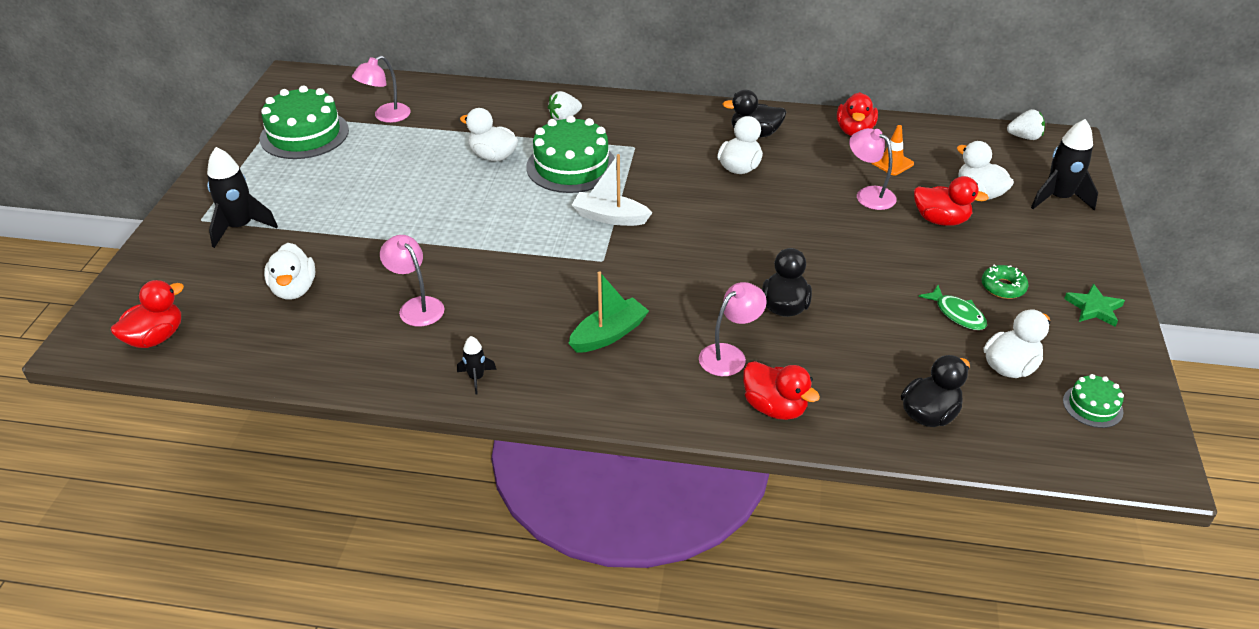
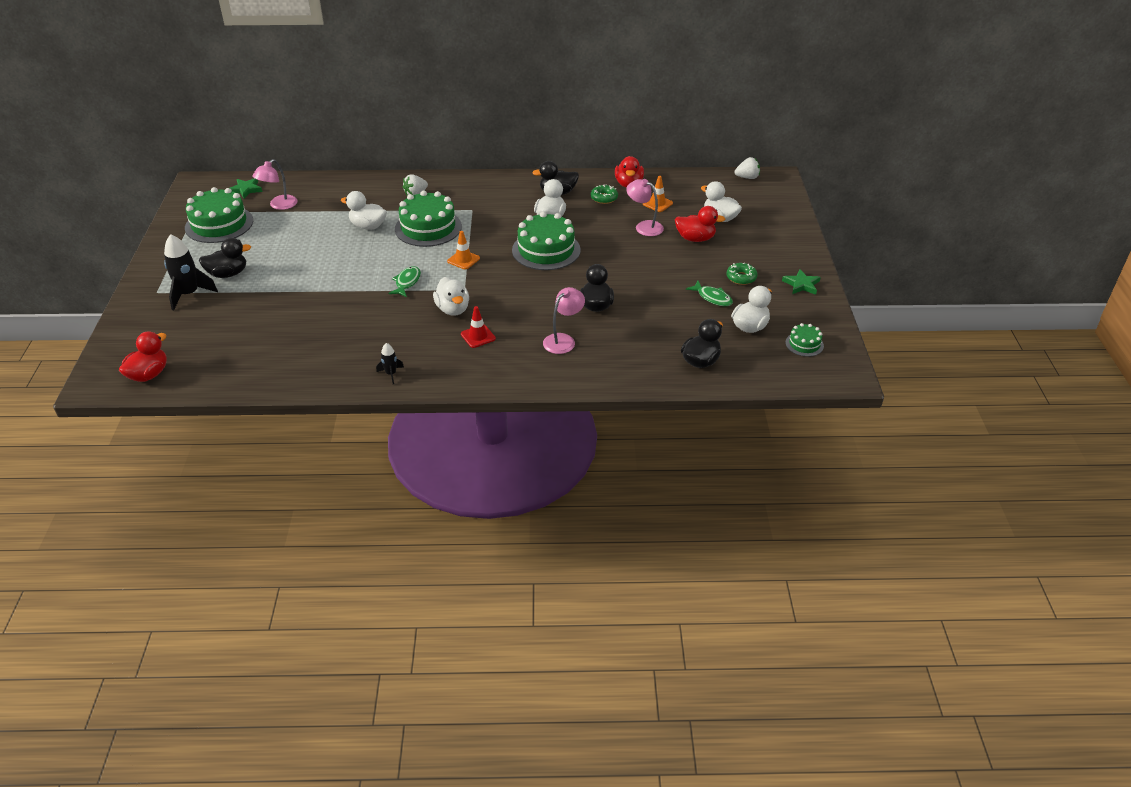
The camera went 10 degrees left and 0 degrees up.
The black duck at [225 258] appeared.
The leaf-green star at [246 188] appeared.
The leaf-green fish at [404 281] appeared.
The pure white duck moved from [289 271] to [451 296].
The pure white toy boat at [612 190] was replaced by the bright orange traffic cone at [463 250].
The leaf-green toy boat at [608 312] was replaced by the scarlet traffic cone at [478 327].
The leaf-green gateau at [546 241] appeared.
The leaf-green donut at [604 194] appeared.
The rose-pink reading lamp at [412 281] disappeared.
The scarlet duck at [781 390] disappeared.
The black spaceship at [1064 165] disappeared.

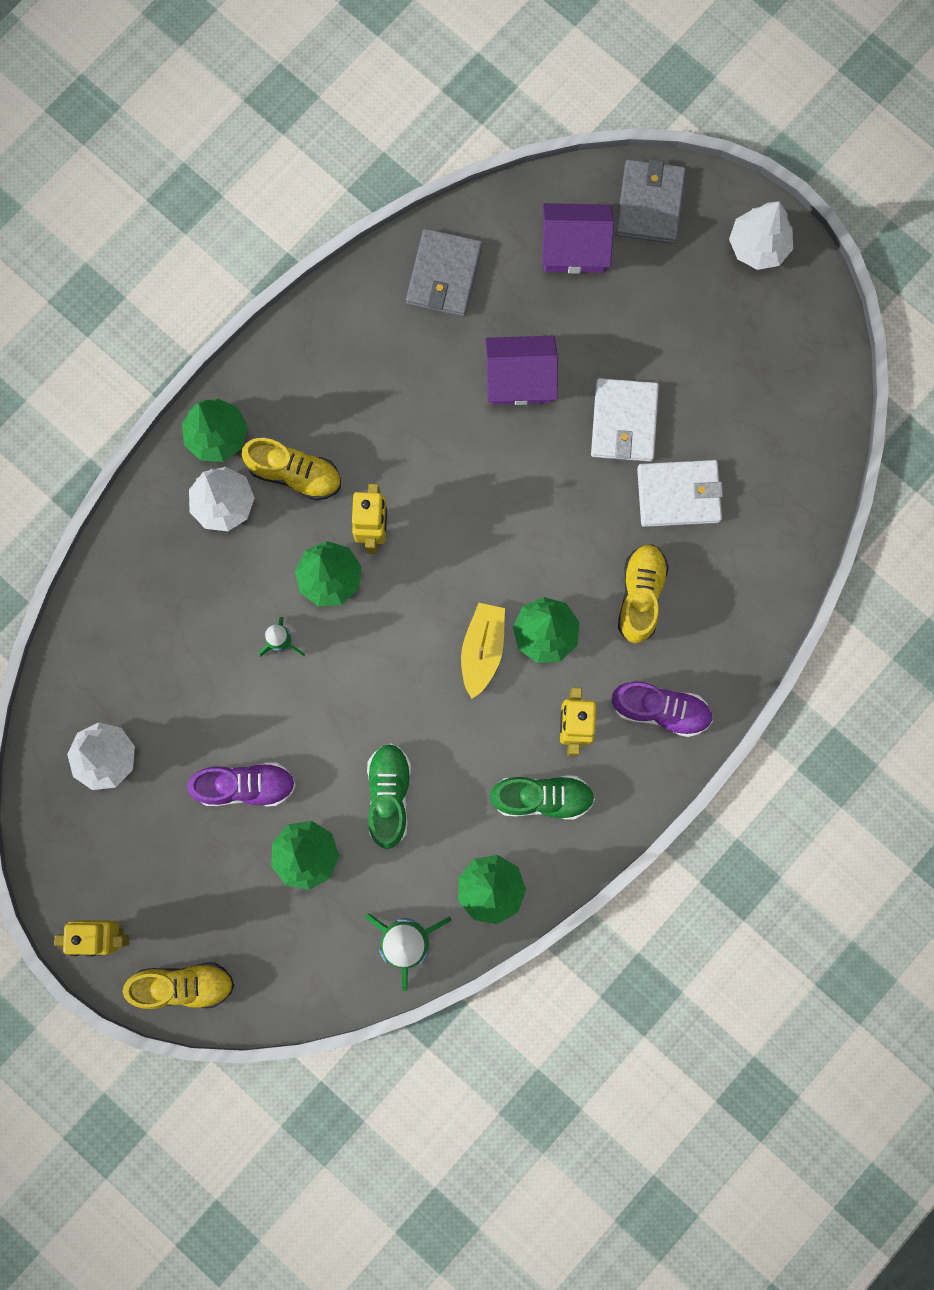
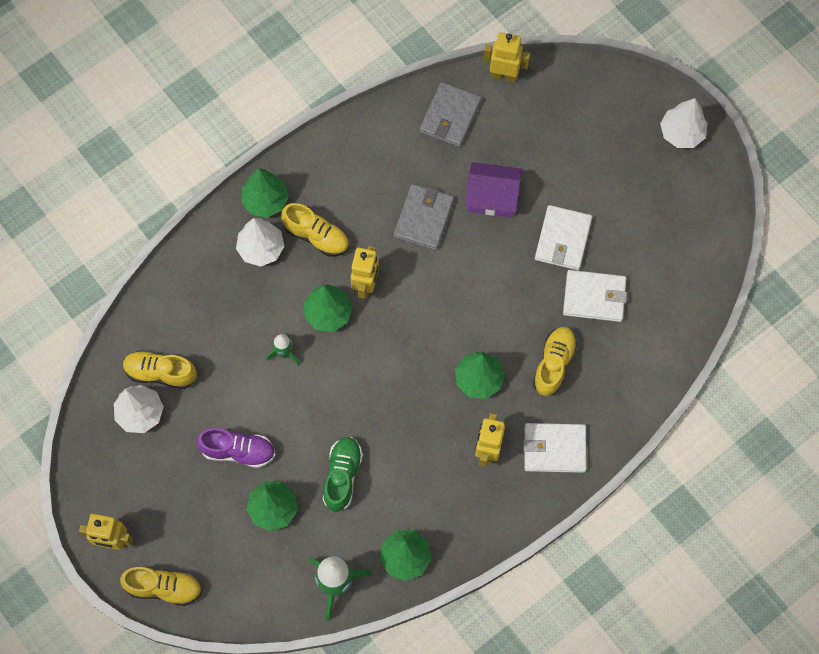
The camera went 10 degrees right and 10 degrees down.
The yellow lace-up shoe at [160 369] appeared.
The gray billfold moved from [651 201] to [424 217].
The yellow robot at [506 57] appeared.
The violet lace-up shoe at [662 709] was replaced by the pure white billfold at [554 448].
The yellow toy boat at [483 651] disappeared.
The leaf-green lace-up shoe at [542 797] disappeared.
The violet house at [578 238] disappeared.

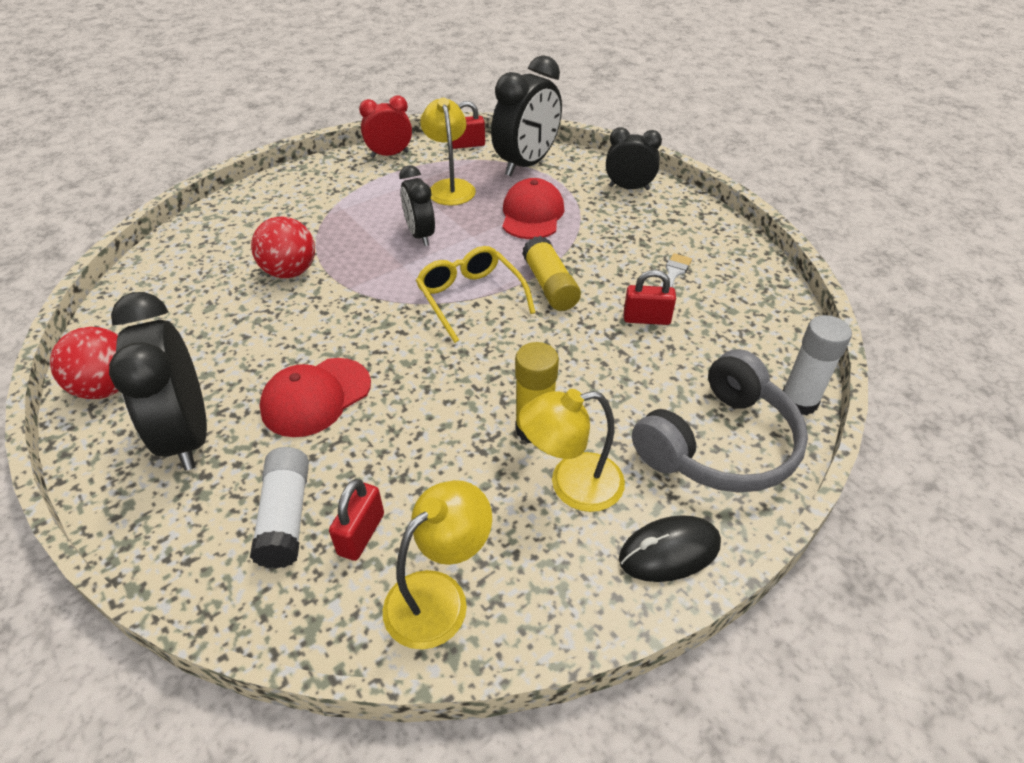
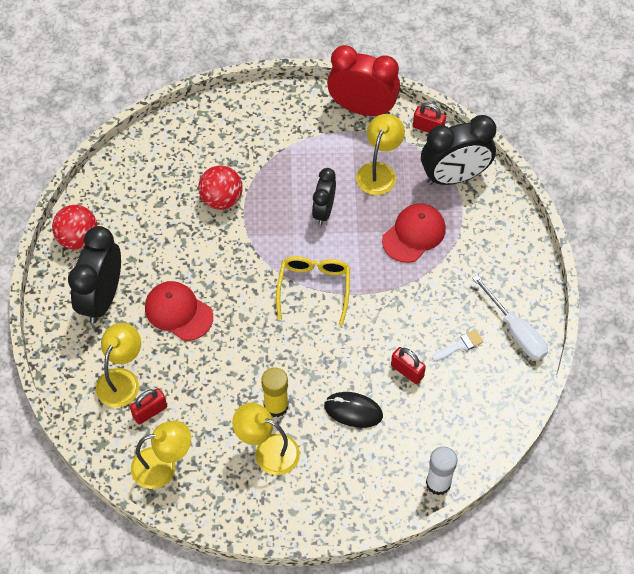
The camera went 35 degrees right and 15 degrees up.
The pure white glue stick at [279 508] was replaced by the yellow reading lamp at [118 365].
The scarlet peaked cap at [315 397] turned 45 degrees clockwise.
The black PC mouse moved from [670 548] to [353 410].
The scarlet clock at [385 127] changed to 1.67 times the size.
The pure white flat screwdriver at [510 317] appeared.
The yellow glue stick at [551 273] disappeared.
The black clock at [634 158] disappeared.
The gray over-ear headphones at [720 421] disappeared.

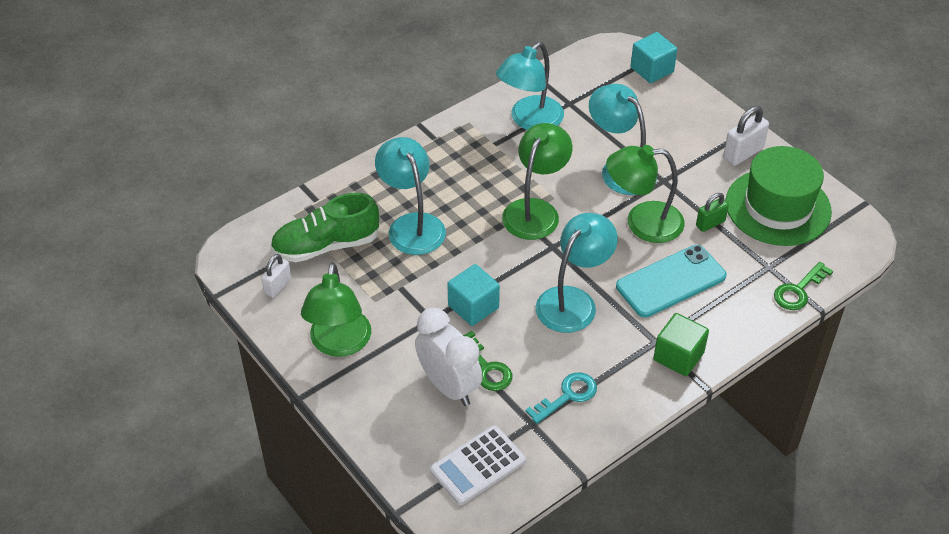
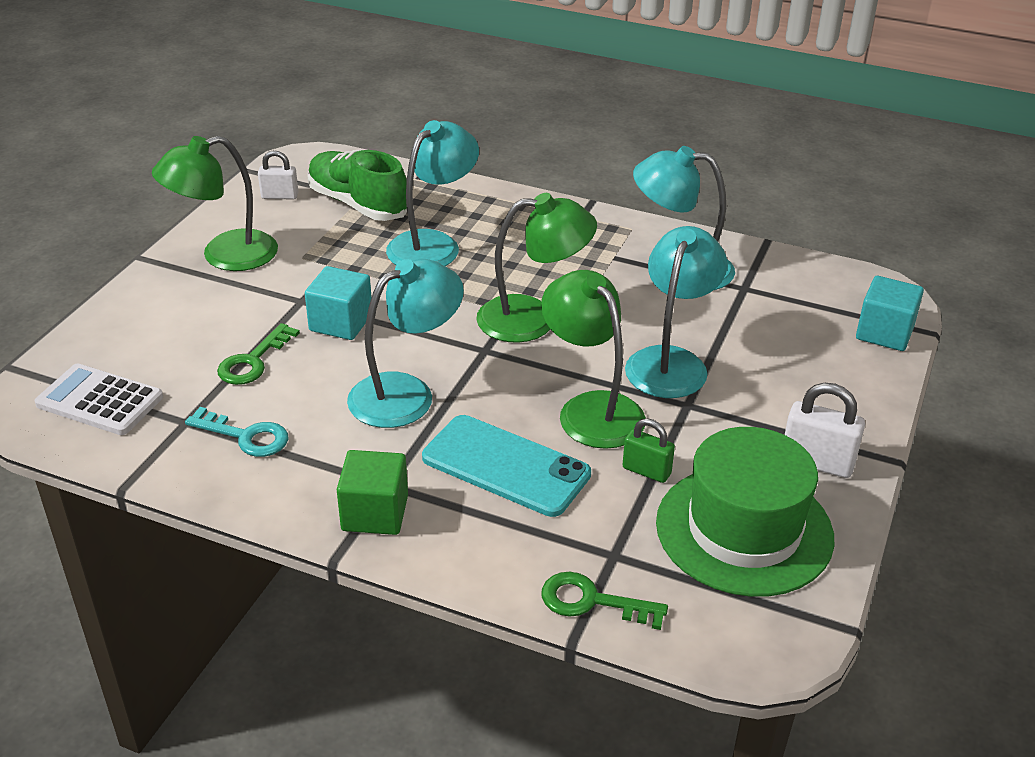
The camera went 60 degrees right and 10 degrees down.
The turquoise reading lamp at [577 273] turned 45 degrees counterclockwise.
The pure white clock at [448 357] disappeared.

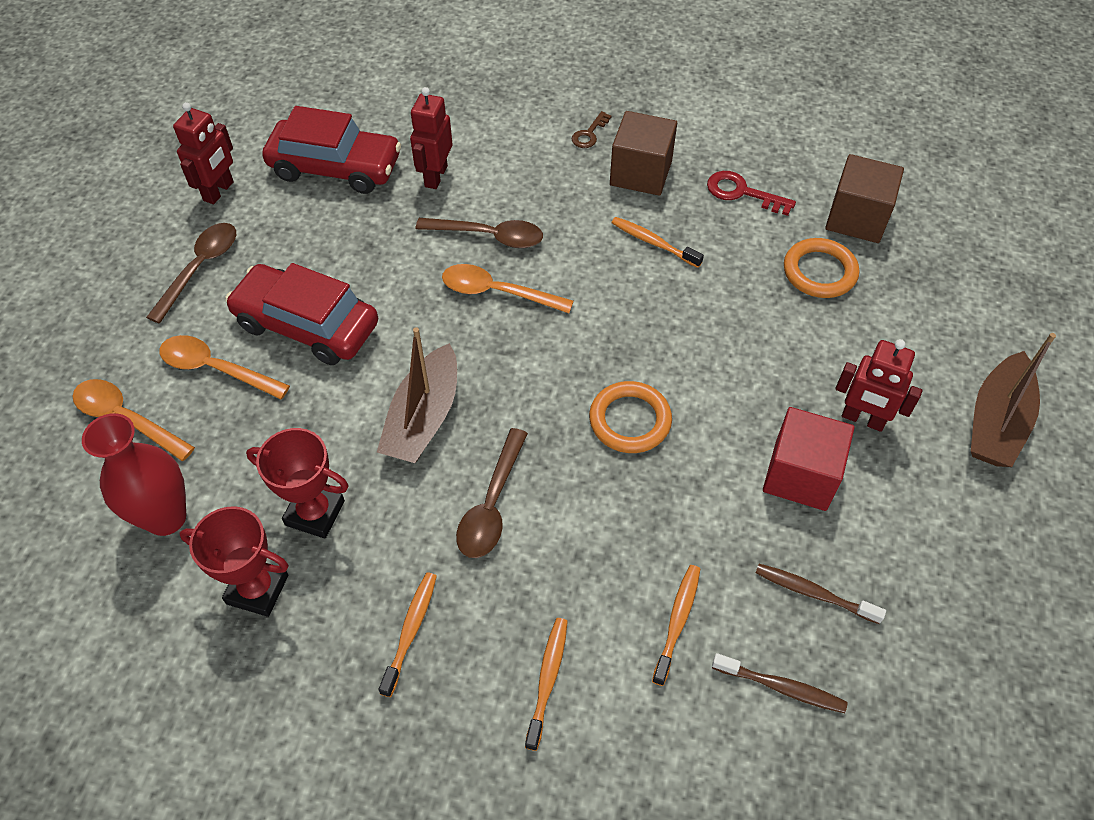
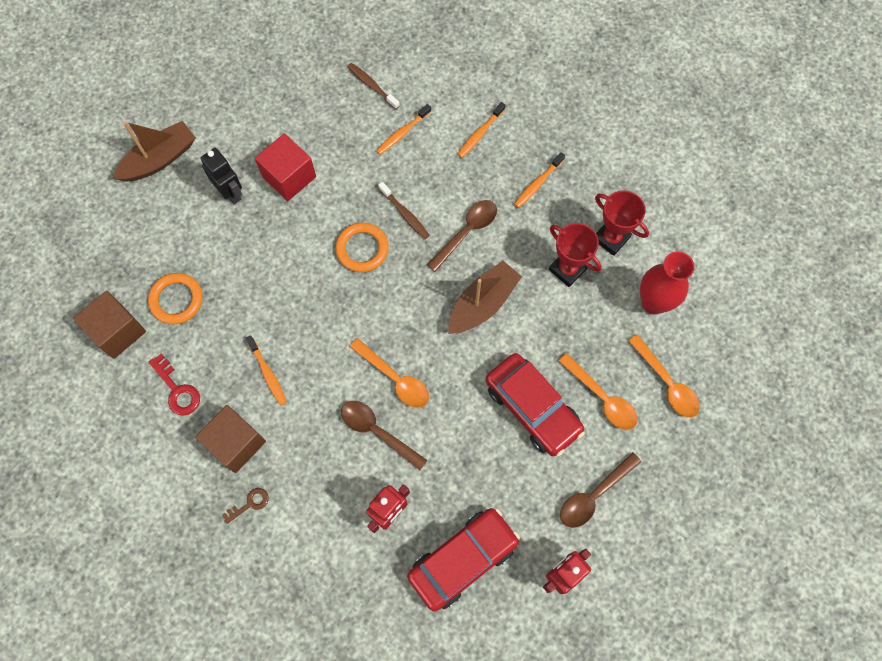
The camera went 155 degrees left and 15 degrees up.
The scarlet robot at [878 385] became the black robot at [221 176].
The russet dental brush moved from [821 594] to [404 210].
The scarlet toy car at [331 150] turned 105 degrees clockwise.

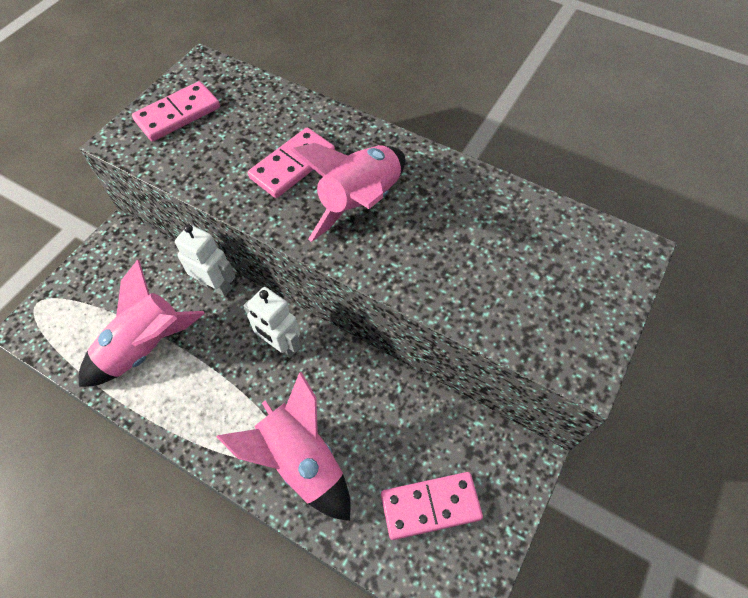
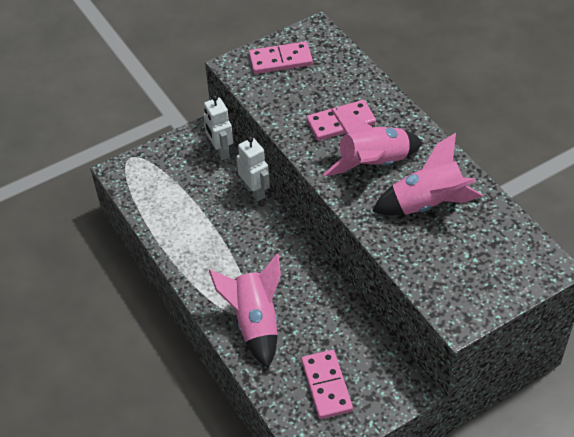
The camera went 30 degrees right and 10 degrees down.
The pure white robot moved from [272 322] to [218 127].
The rose-pink domino at [432 506] turned 60 degrees clockwise.
The rose-pink spaceship moved from [142 323] to [427 174].

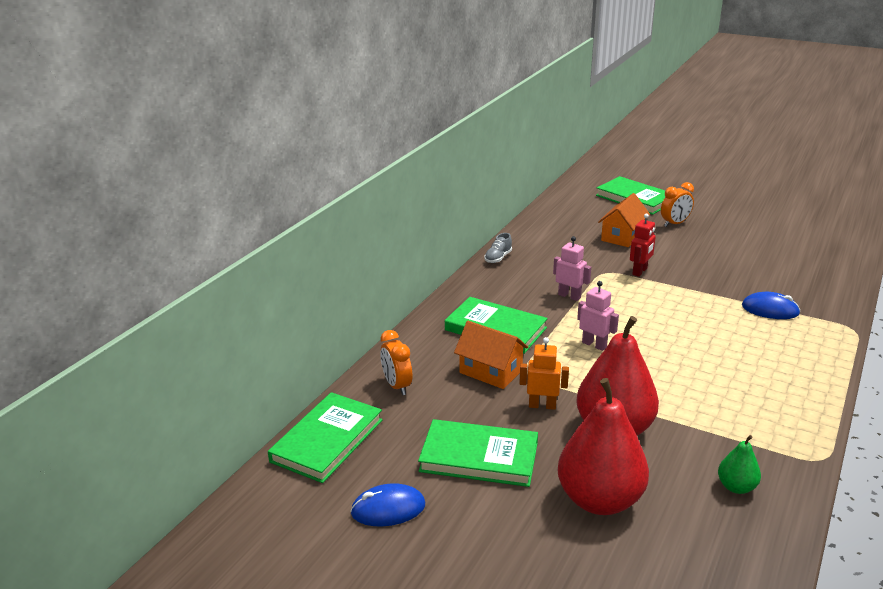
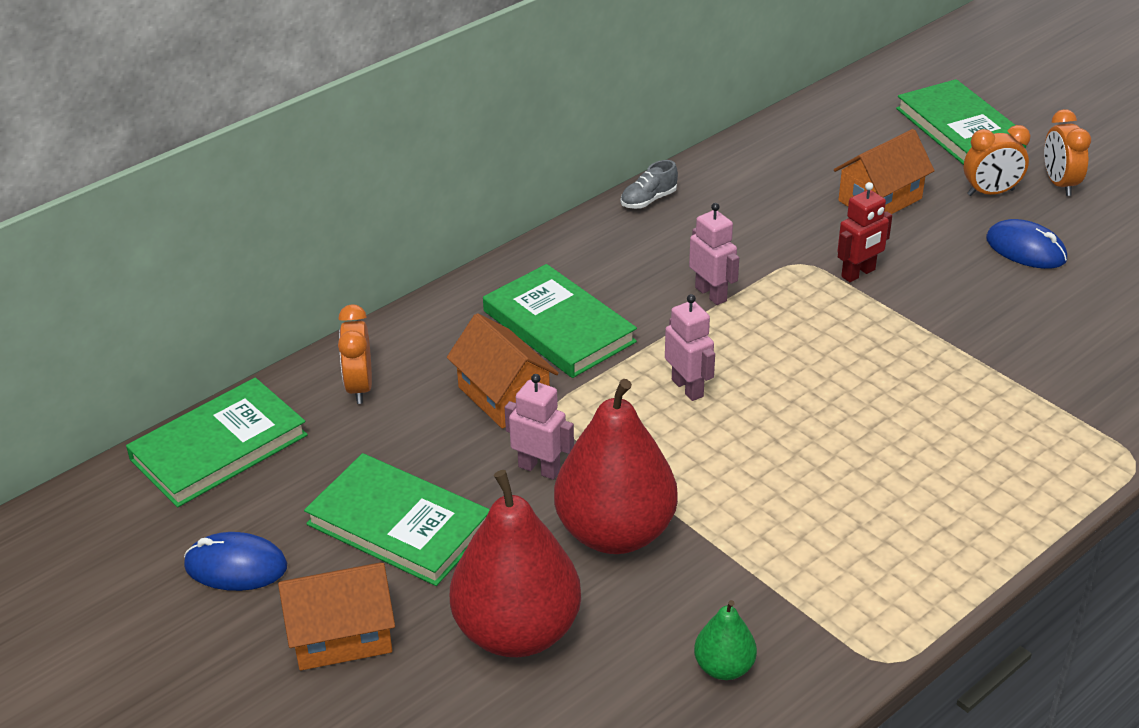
The camera went 20 degrees right and 10 degrees up.
The bright orange house at [336 616] appeared.
The bright orange robot at [544 373] became the rose-pink robot at [539 427].
The royal blue PC mouse moved from [771 305] to [1026 244].
The bright orange clock at [1067 152] appeared.

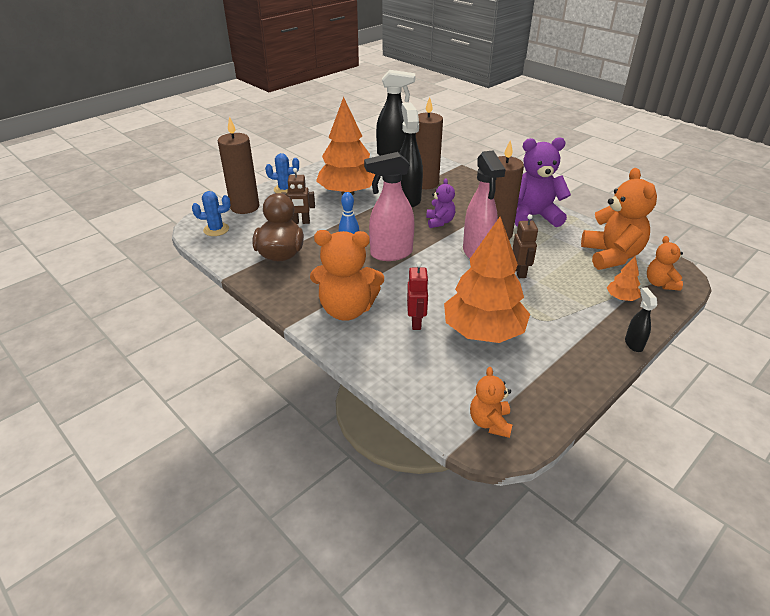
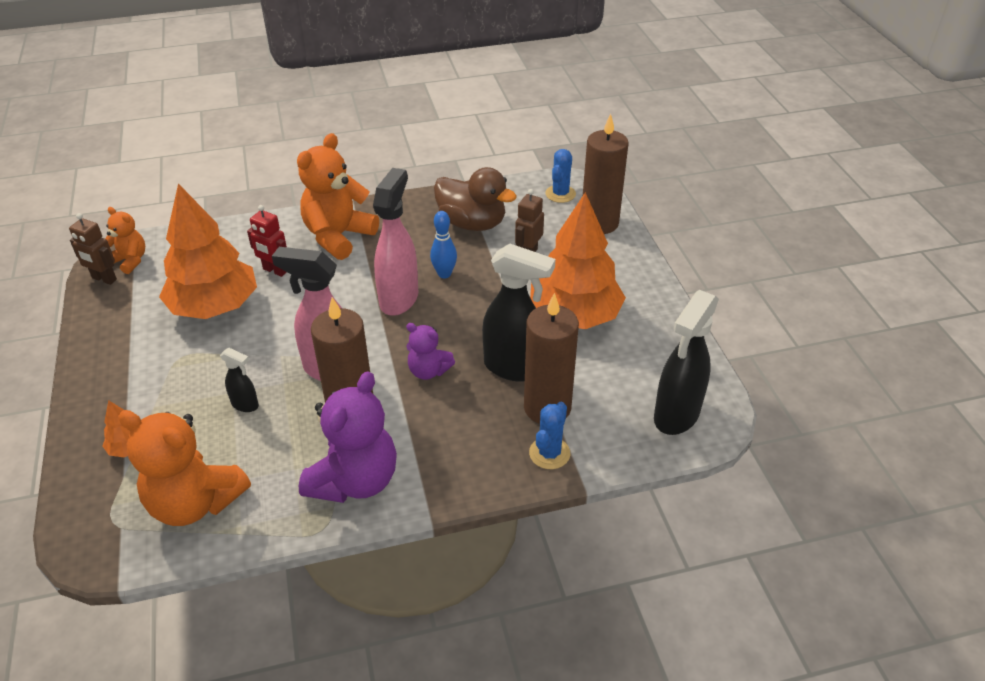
The camera went 120 degrees right and 5 degrees up.
The russet robot moved from [525 246] to [93 249].
The black spray bottle moved from [641 319] to [239 379].
The royal blue saguaro cactus moved from [282 173] to [549 435].
The bright orange teddy at [665 263] disappeared.

